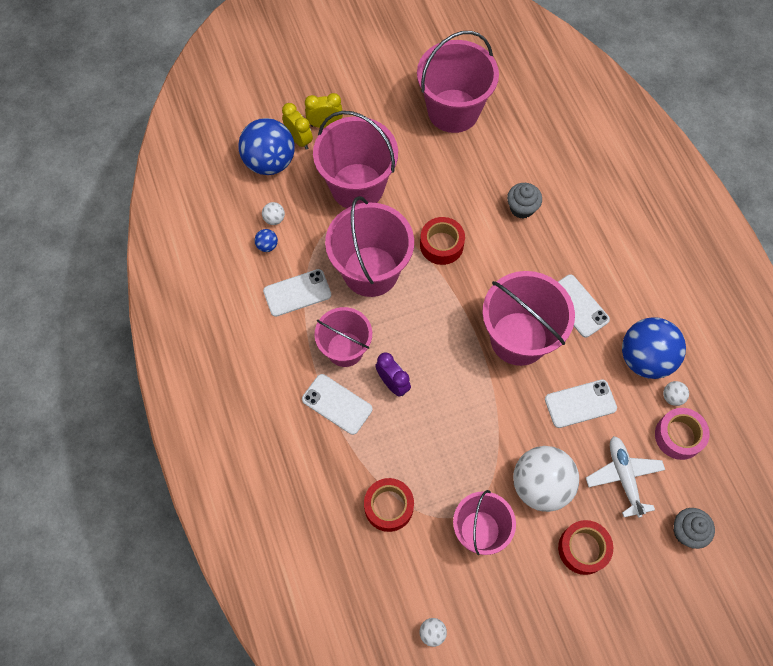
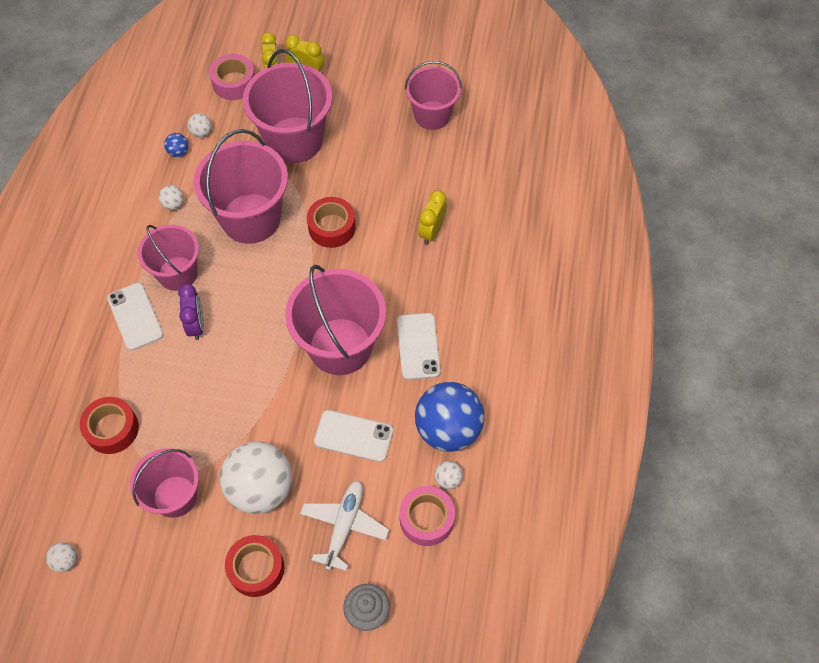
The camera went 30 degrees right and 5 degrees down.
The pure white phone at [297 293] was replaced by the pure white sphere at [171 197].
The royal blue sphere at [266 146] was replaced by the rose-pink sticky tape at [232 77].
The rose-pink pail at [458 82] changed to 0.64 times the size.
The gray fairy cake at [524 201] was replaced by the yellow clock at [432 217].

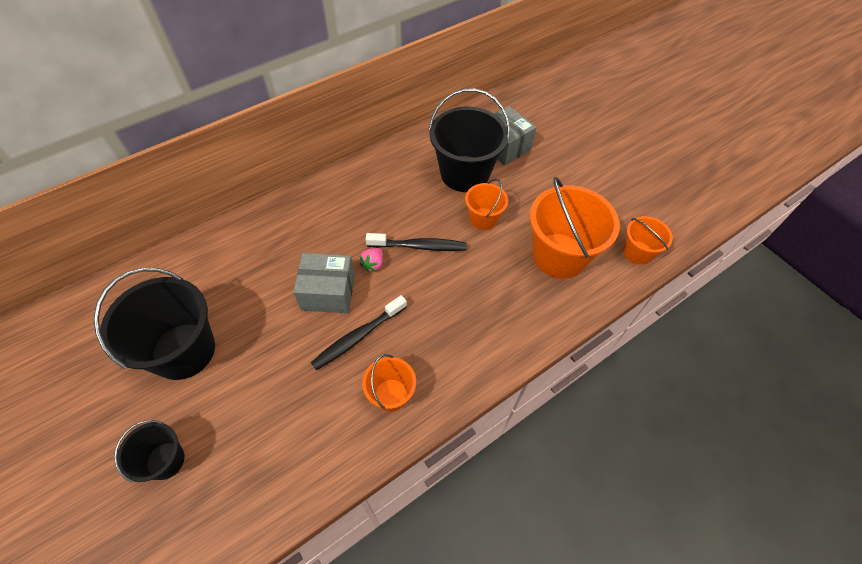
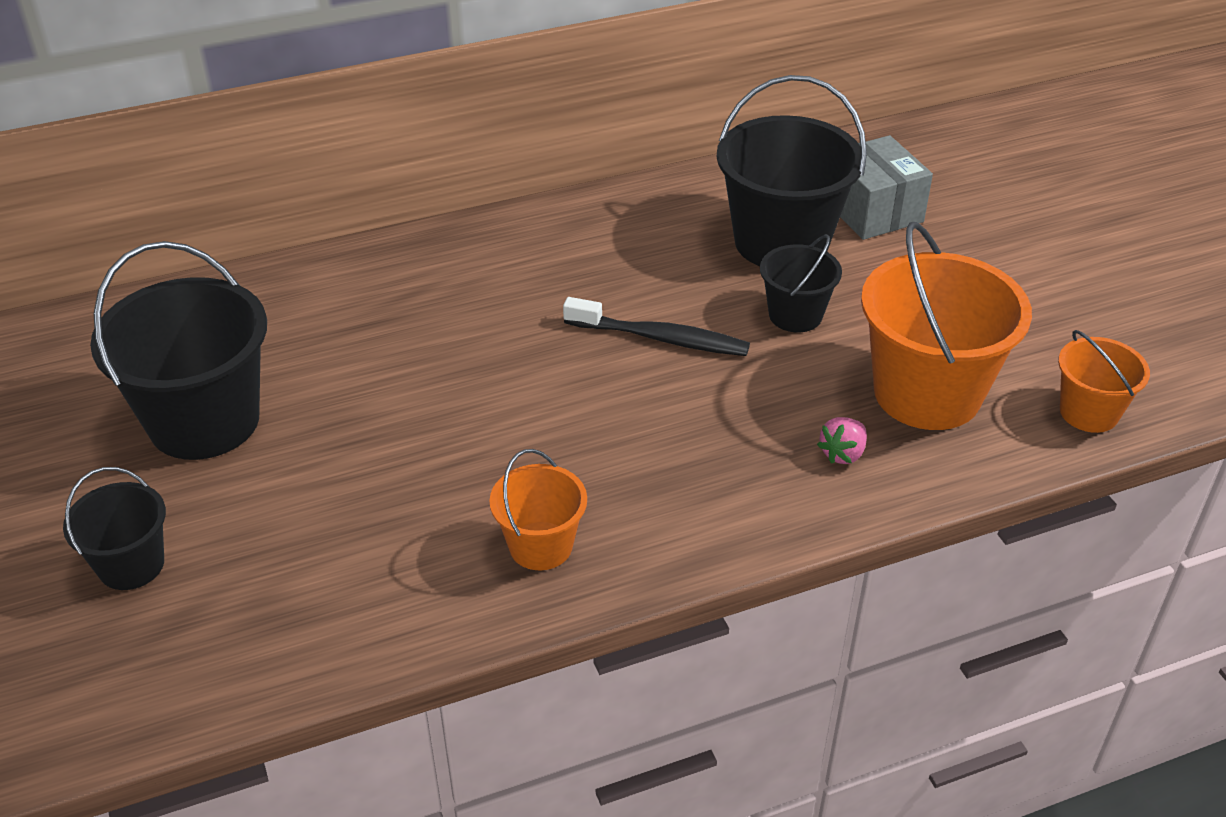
The camera went 15 degrees right and 15 degrees down.
The bright orange pail at [486 204] became the black pail at [801 283].
The rose-pink berry moved from [371 260] to [842 440].
The gray package at [324 283] disappeared.
The black dental brush at [359 332] disappeared.

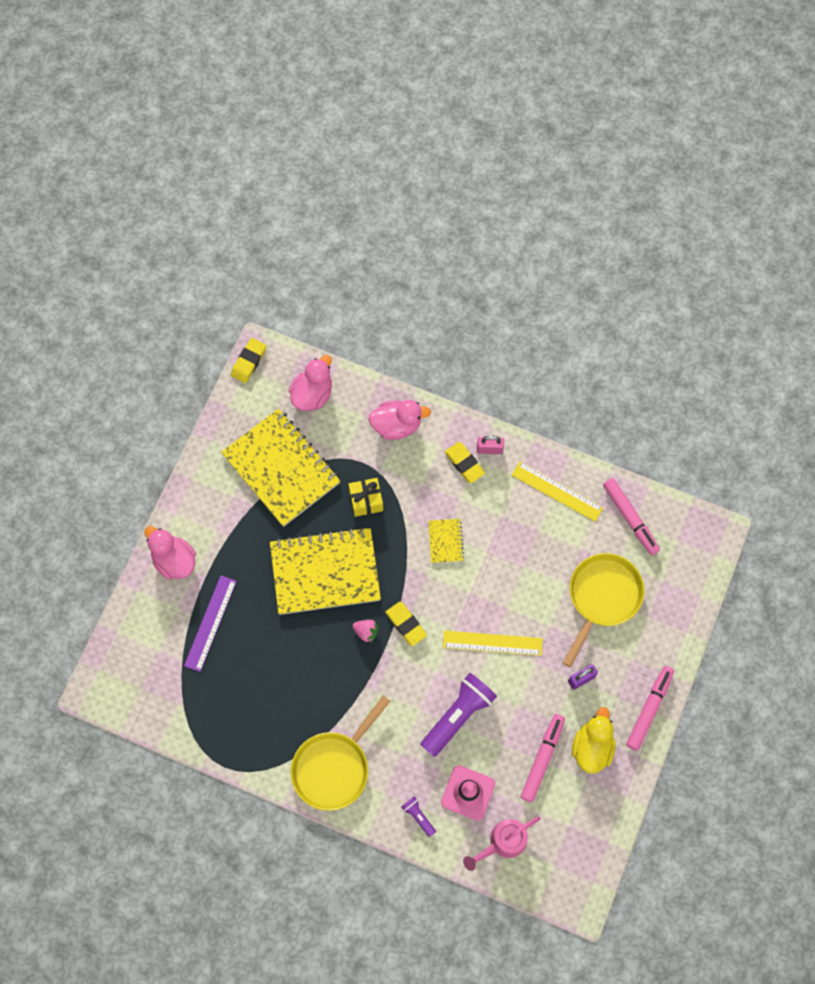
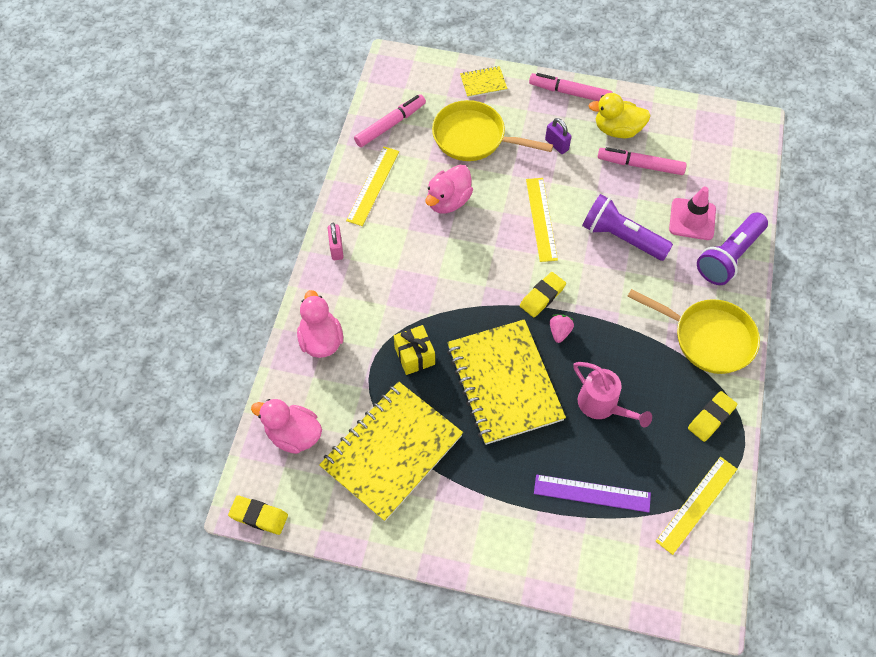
The camera went 100 degrees left and 10 degrees down.
The rose-pink duck moved from [170 552] to [449 189].
The yellow notepad moved from [446 541] to [484 82].
The rose-pink watering pot moved from [501 843] to [612 394].
The yellow ruler at [696 506] appeared.
The yellow pencil eraser moved from [465 462] to [712 416].
The violet pocket torch at [418 816] changed to 2.16 times the size.

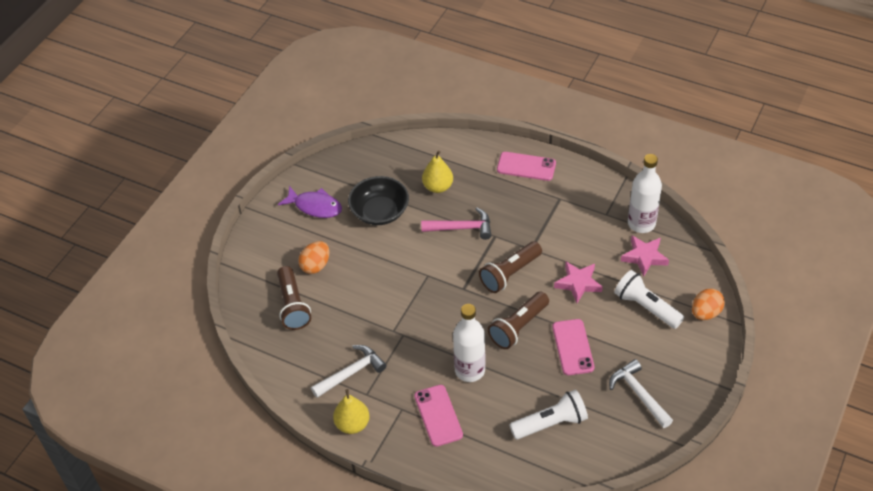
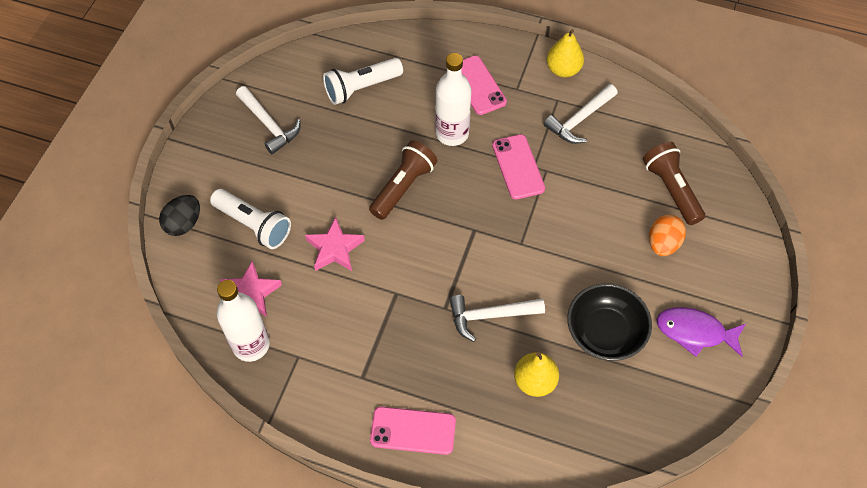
The camera went 170 degrees right and 10 degrees up.
The bright orange egg shape at [708 304] became the black egg shape at [179 215].
The rose-pink carpenter's hammer at [456 224] became the pure white carpenter's hammer at [497 318].
The rose-pink phone moved from [573 347] to [518 166].
The russet pocket torch at [510 267] disappeared.

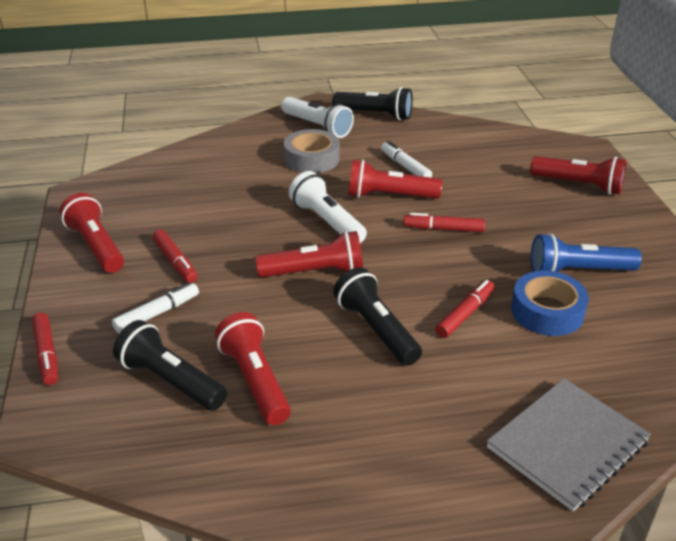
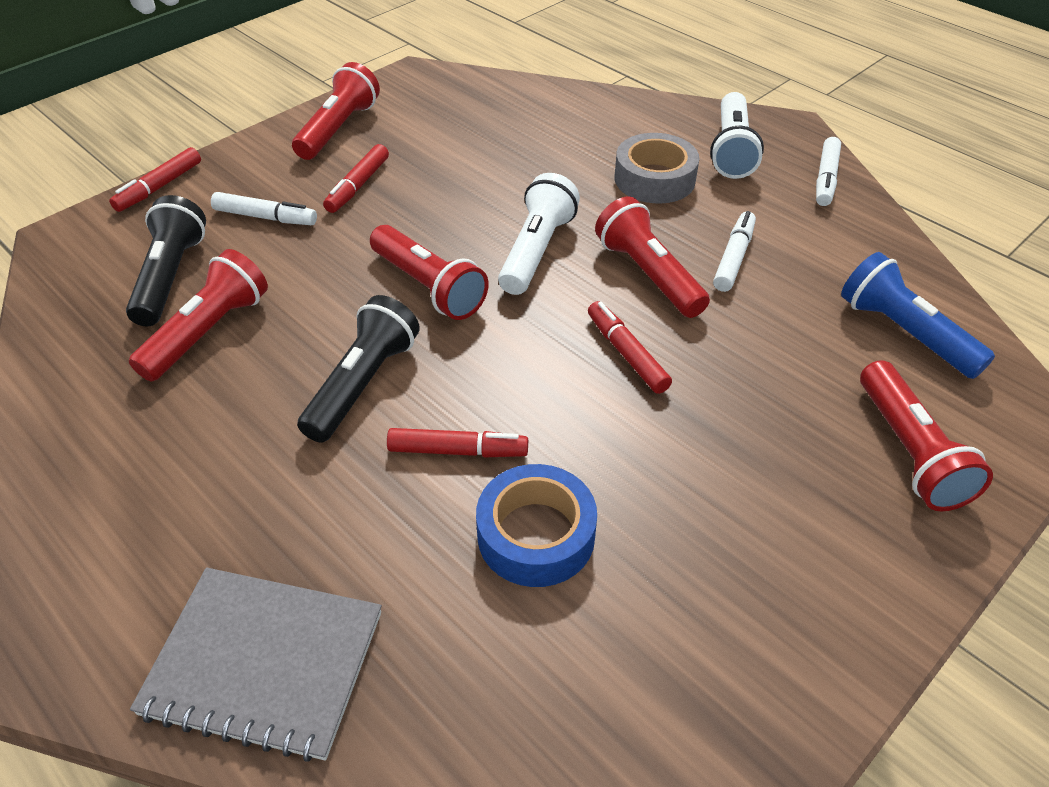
The camera went 55 degrees right and 10 degrees up.
The black pocket torch at [372 103] was replaced by the pure white felt pen at [828 171].
The royal blue pocket torch moved from [586 252] to [918 315].

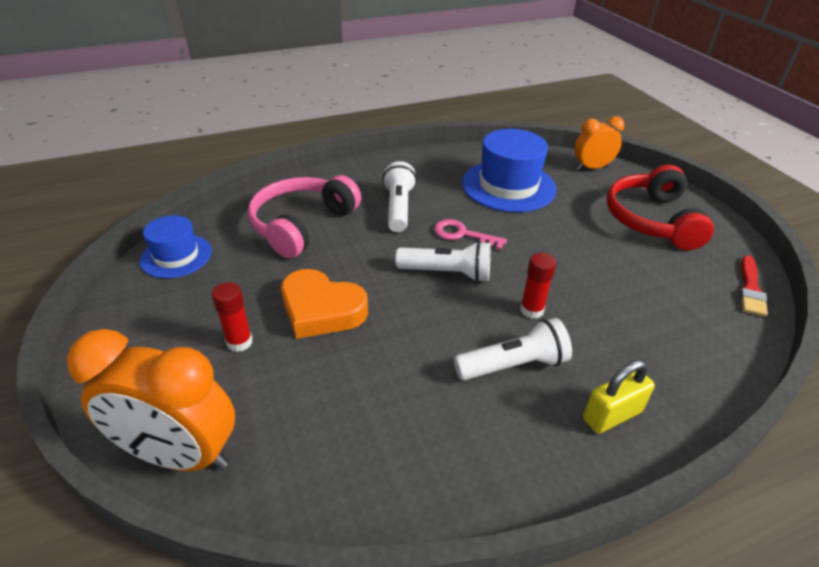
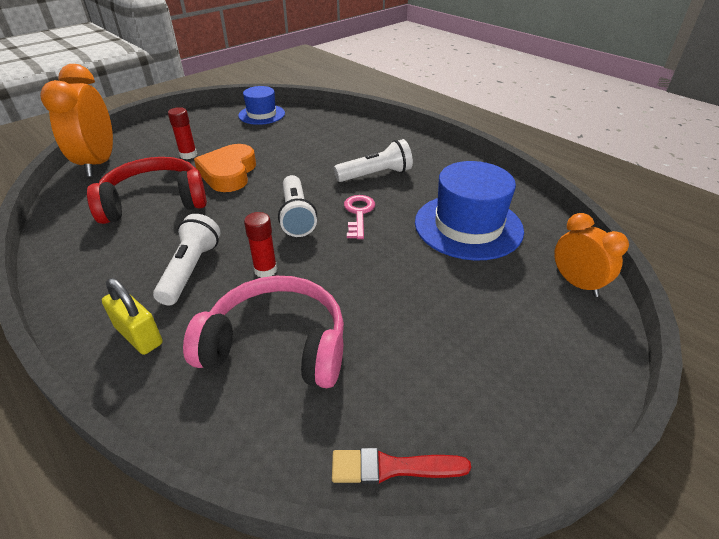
The camera went 70 degrees right and 0 degrees up.
The scarlet over-ear headphones moved from [660 207] to [147 190].
The pure white pocket torch at [513 349] turned 135 degrees counterclockwise.
The rose-pink over-ear headphones moved from [304 216] to [263 332].

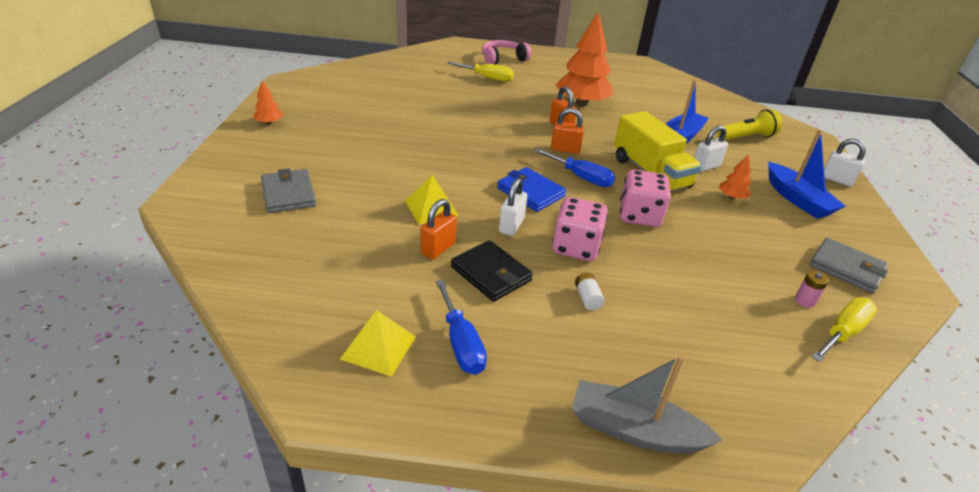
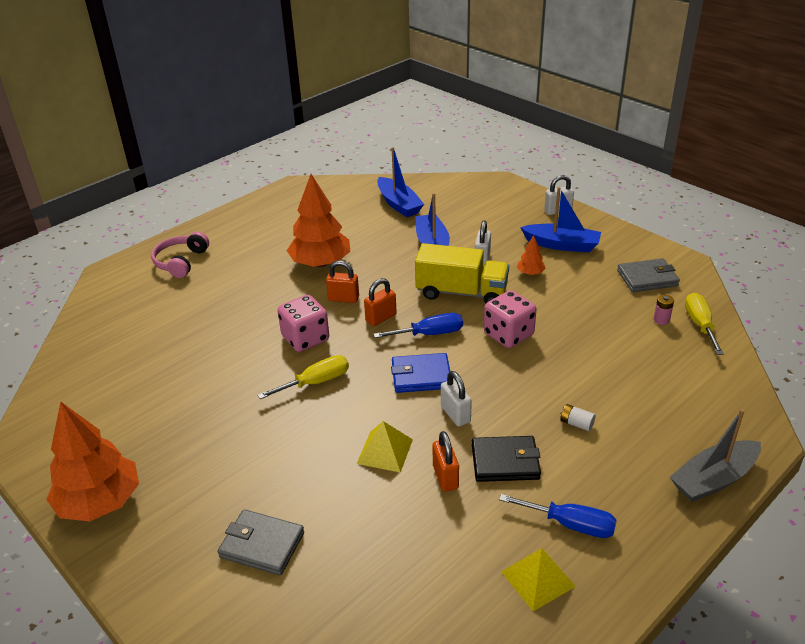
The camera went 45 degrees left and 0 degrees up.
The bright orange tree at [268 102] changed to 2.29 times the size.
The yellow flat screwdriver moved from [480 72] to [303 377].
The rose-pink dice moved from [580 229] to [303 323].
The royal blue toy boat at [400 182] appeared.
The yellow pocket torch at [749 125] disappeared.

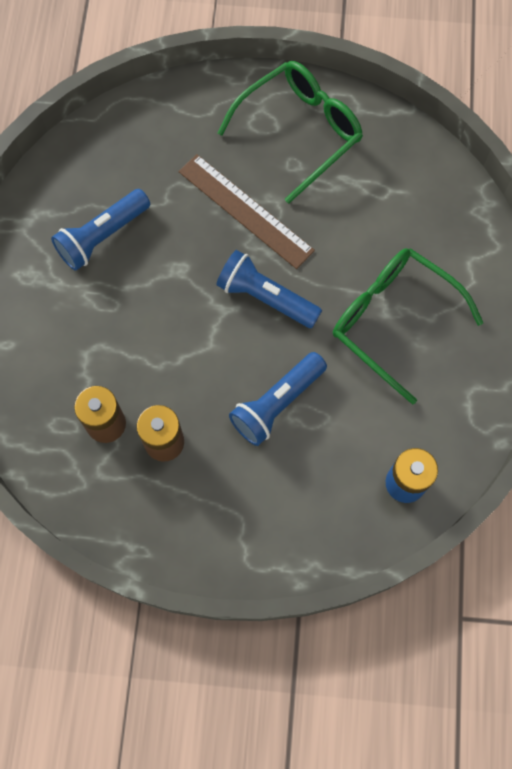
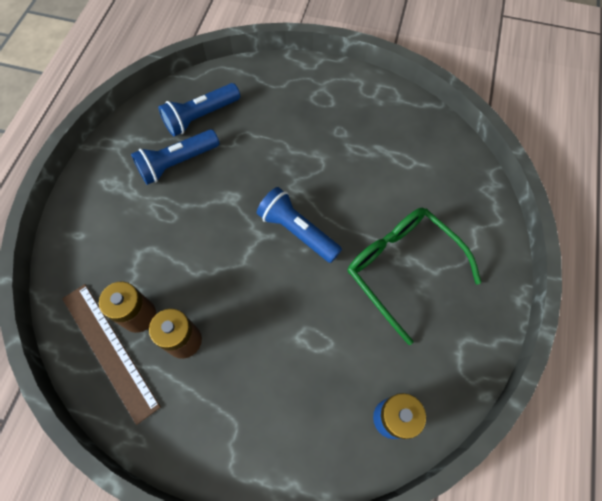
The camera went 10 degrees right and 5 degrees down.
The russet ruler moved from [247 211] to [111 354].
The royal blue pocket torch moved from [278 399] to [199 109].
The leaf-green spectacles at [290 132] disappeared.

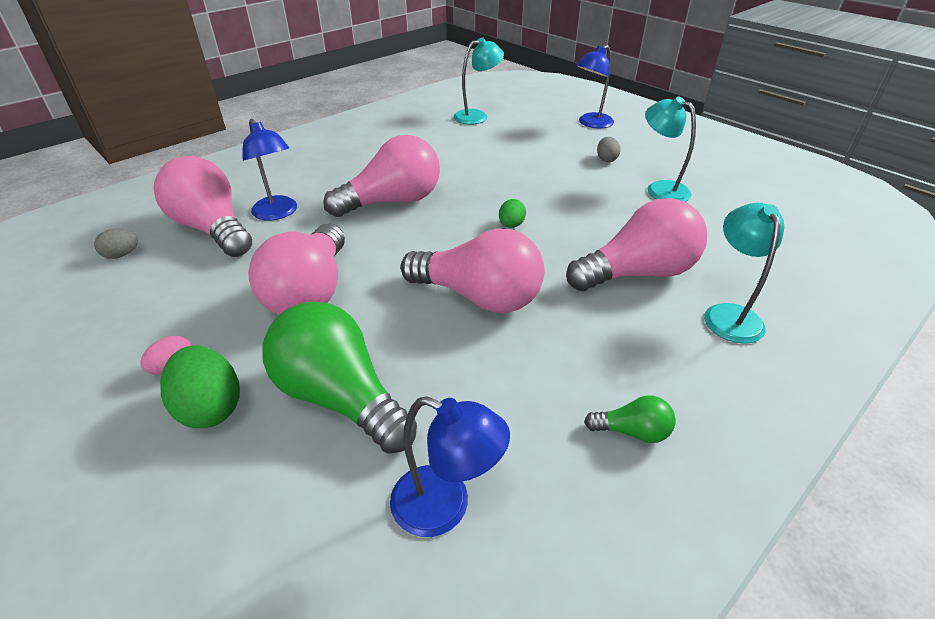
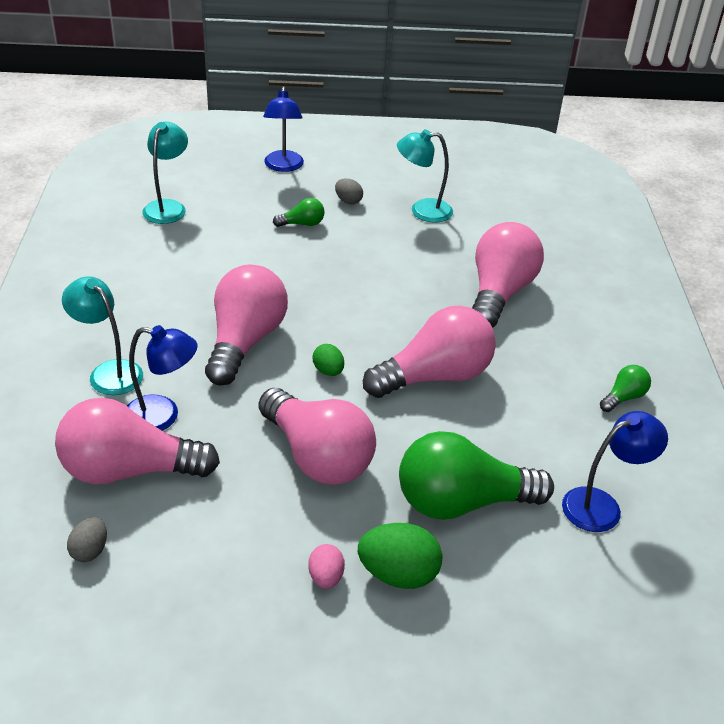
The camera went 50 degrees left and 0 degrees up.
The turquoise reading lamp moved from [744 273] to [102 335].
The leaf-green lightbulb at [299 212] appeared.
The leaf-green egg shape moved from [512 213] to [328 360].

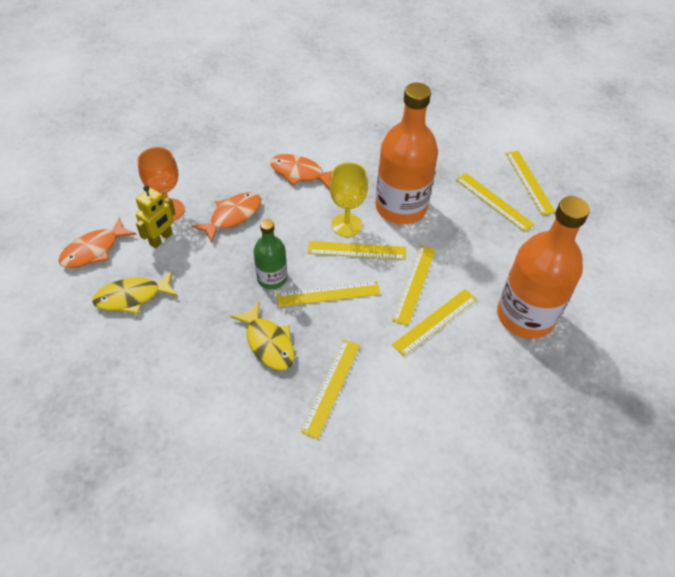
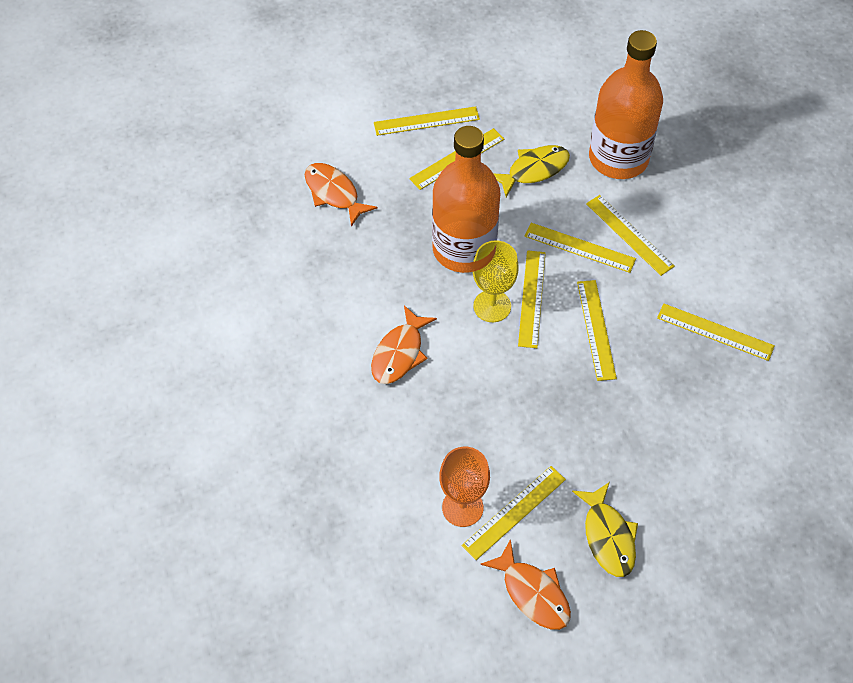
The camera went 85 degrees left and 5 degrees up.
The bright orange fish moved from [226 217] to [341 195].
The yellow robot at [155 216] was replaced by the yellow ruler at [514 513].
The yellow fish moved from [263 336] to [531 171].
The leaf-green bottle at [270 254] disappeared.

